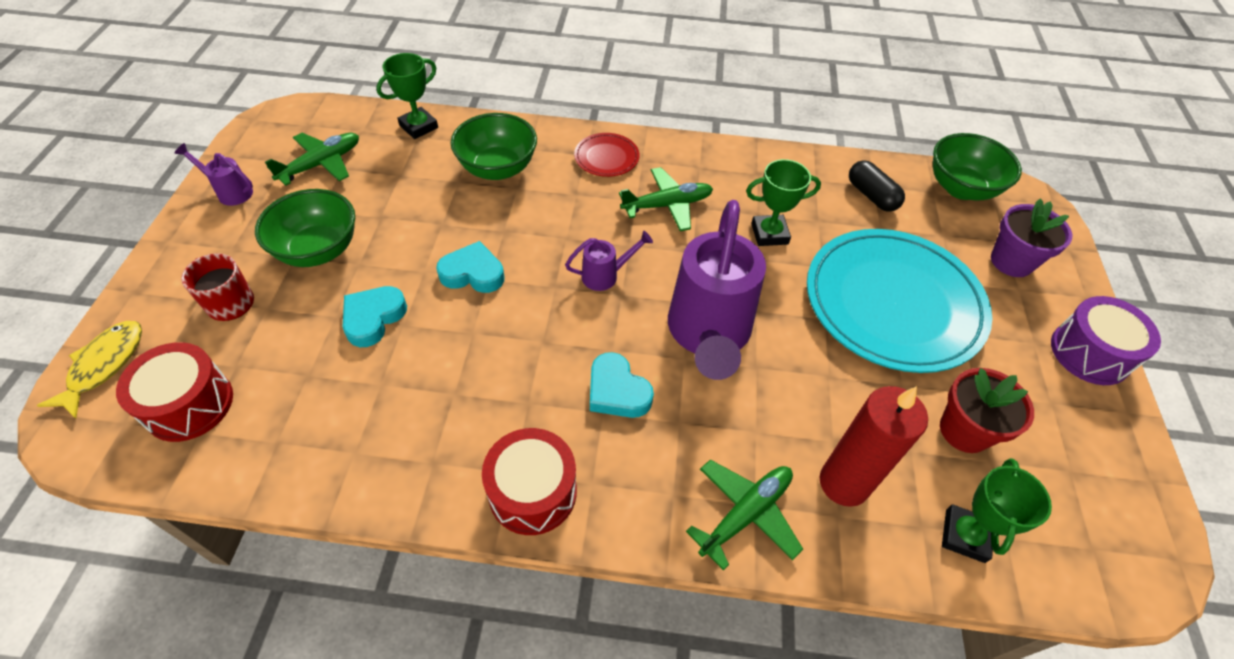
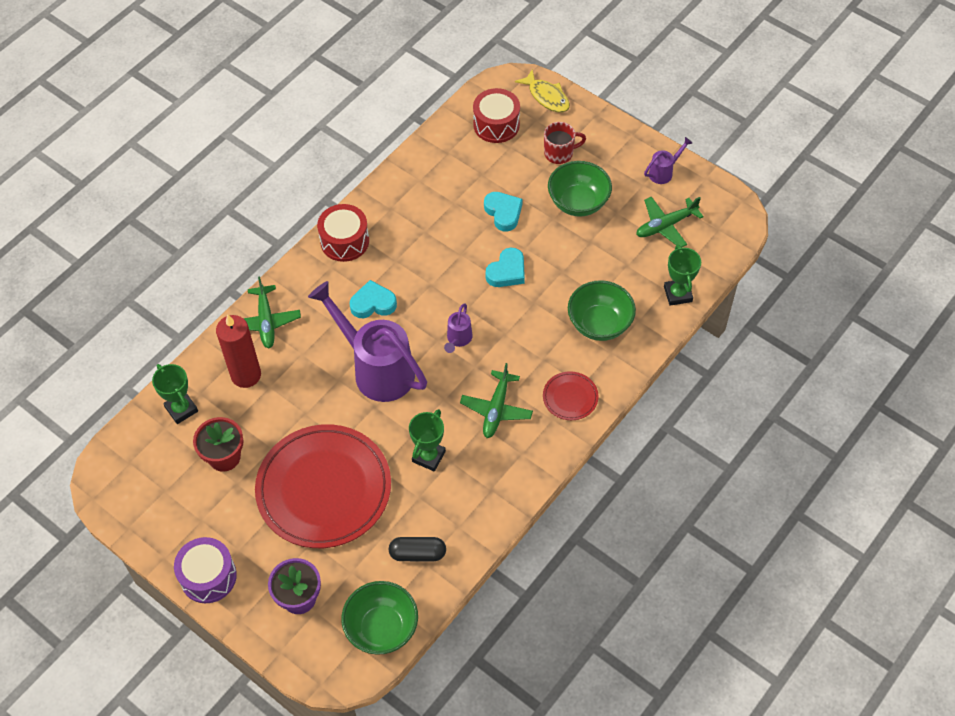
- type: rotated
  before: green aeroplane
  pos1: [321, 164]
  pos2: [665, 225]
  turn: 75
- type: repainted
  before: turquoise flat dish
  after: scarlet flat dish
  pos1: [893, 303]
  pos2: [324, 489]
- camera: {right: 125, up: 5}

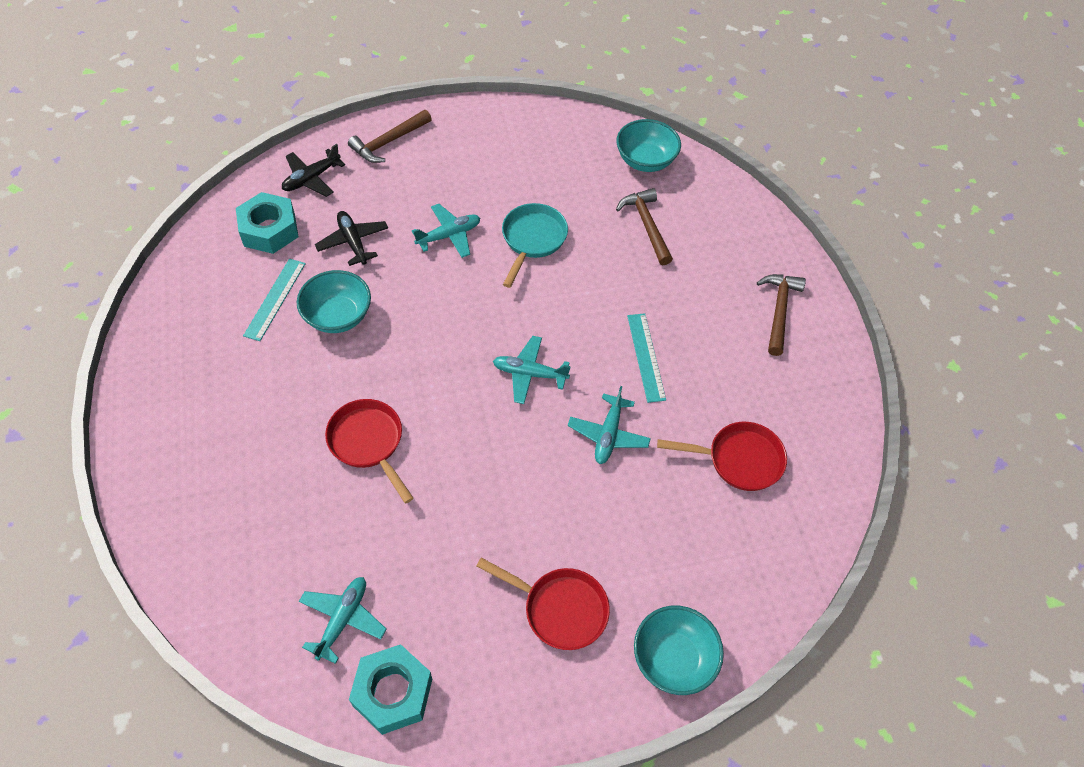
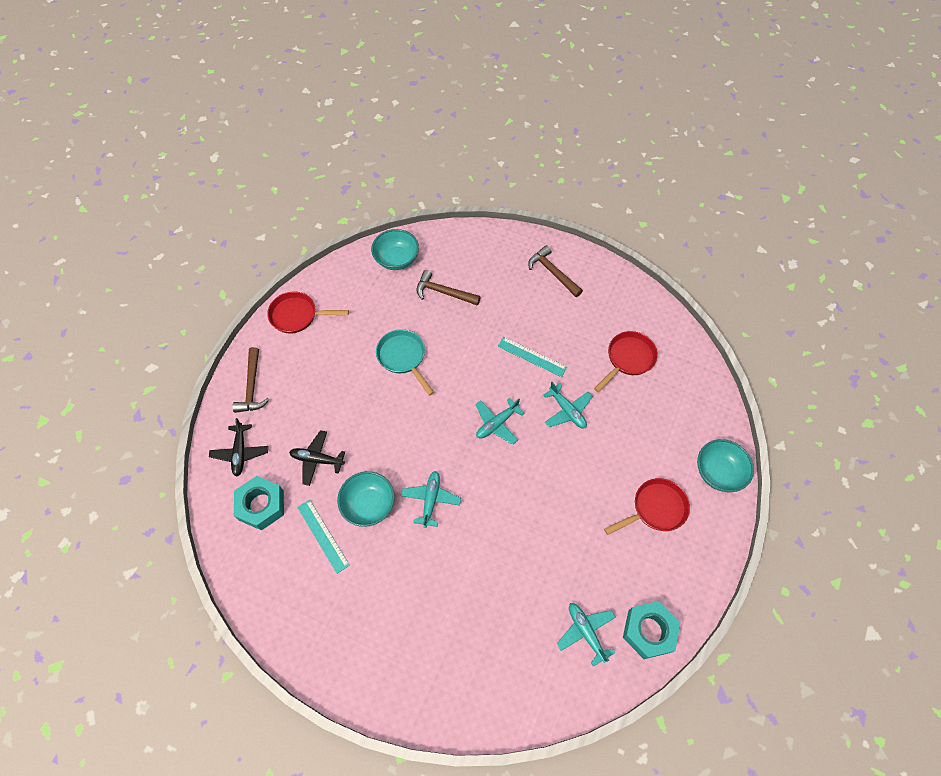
- type: shifted
  before: turquoise aeroplane
  pos1: [449, 235]
  pos2: [431, 500]
- type: shifted
  before: scarlet skillet
  pos1: [368, 442]
  pos2: [297, 315]
- camera: {right: -50, up: 5}

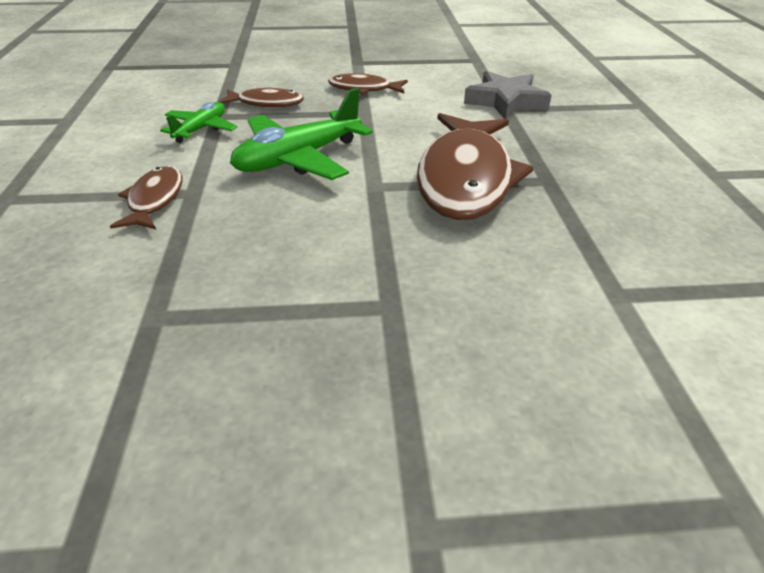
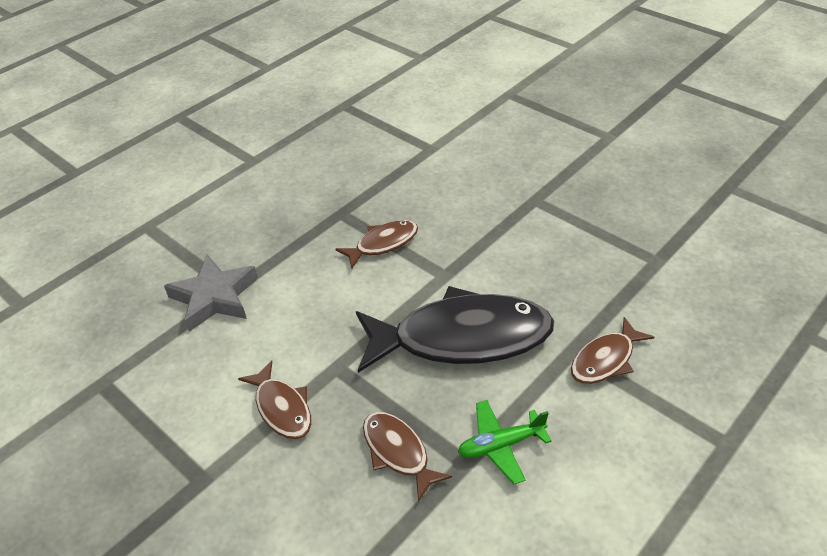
- type: swapped
  before: green aeroplane
  after: jet-black toy fish
  pos1: [298, 159]
  pos2: [462, 338]
- type: scaled
  before: dark brown toy fish
  pos1: [465, 179]
  pos2: [383, 244]
  scale: 0.49
- camera: {right: -130, up: 5}

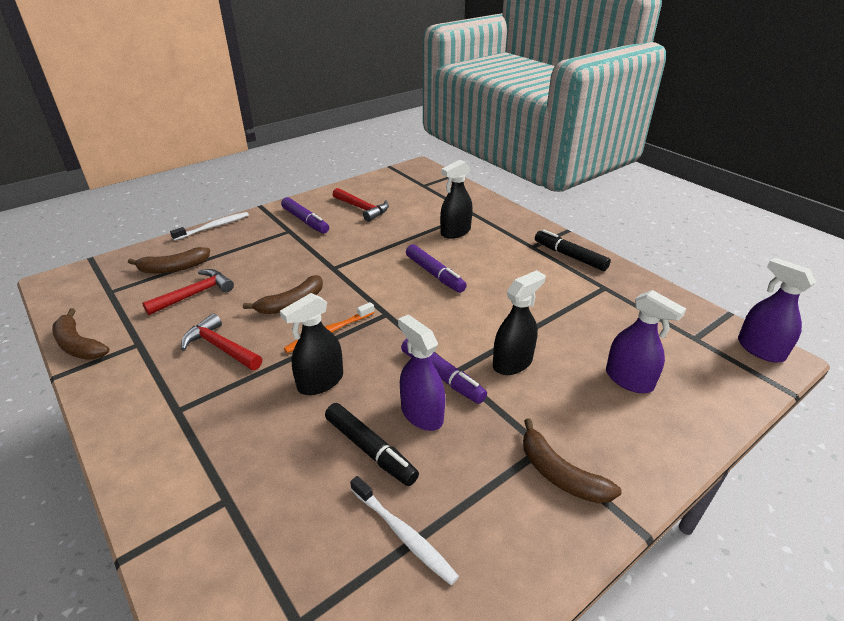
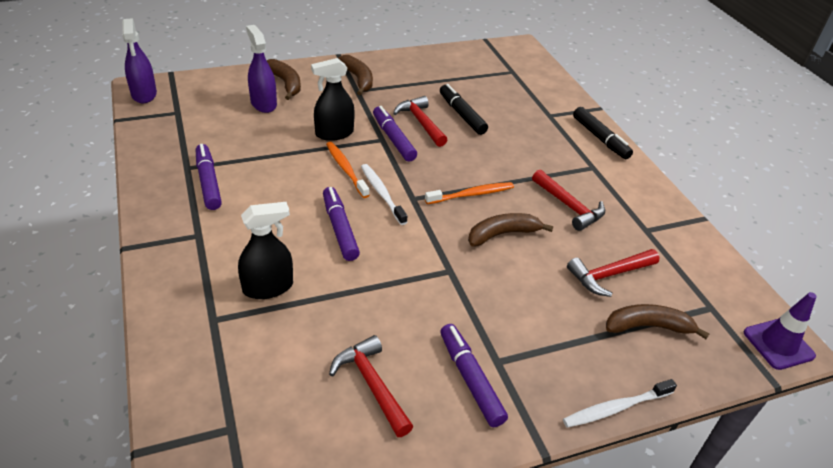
- type: shifted
  before: jet-black marker pen
  pos1: [570, 256]
  pos2: [600, 138]
- type: gone
  before: jet-black spray cleaner
  pos1: [320, 382]
- type: shifted
  before: dark brown toy banana
  pos1: [79, 345]
  pos2: [285, 83]
- type: swapped
  before: royal purple spray cleaner
  after: scarlet carpenter's hammer
  pos1: [422, 414]
  pos2: [420, 122]
- type: shifted
  before: snow-white dental brush
  pos1: [403, 534]
  pos2: [382, 194]
- type: new
  after: orange dental brush
  pos2: [346, 169]
- type: new
  after: royal purple marker pen
  pos2: [208, 182]
- type: new
  after: royal purple road cone
  pos2: [778, 344]
- camera: {right: -165, up: 5}

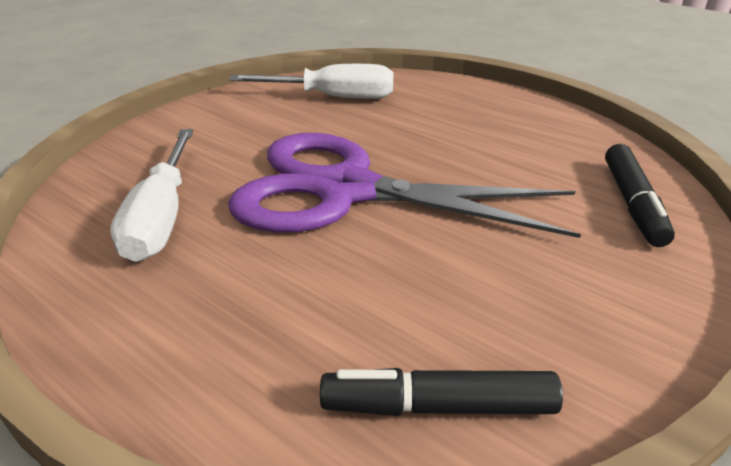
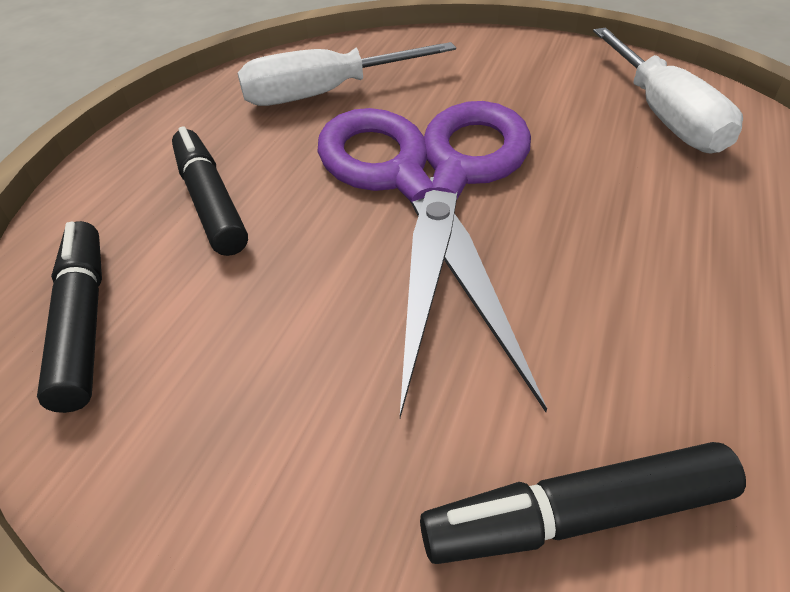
- type: new
  after: jet-black marker pen
  pos2: [210, 201]
- camera: {right: 75, up: 10}

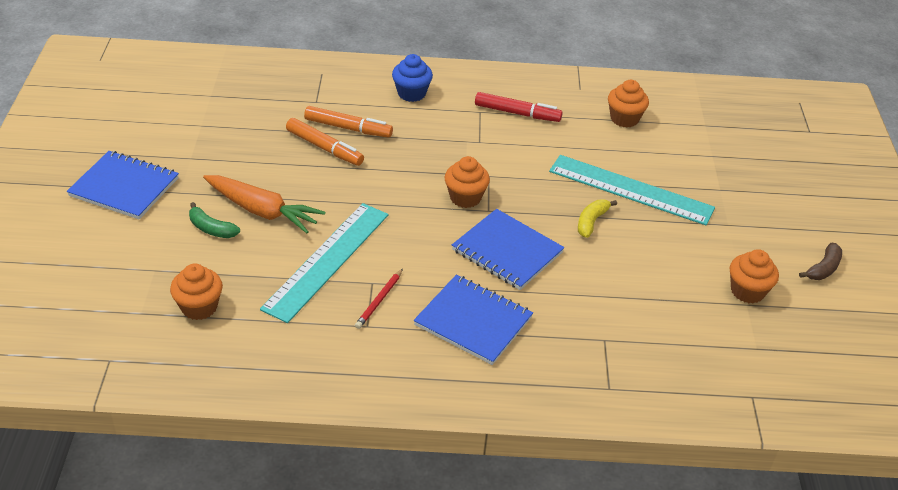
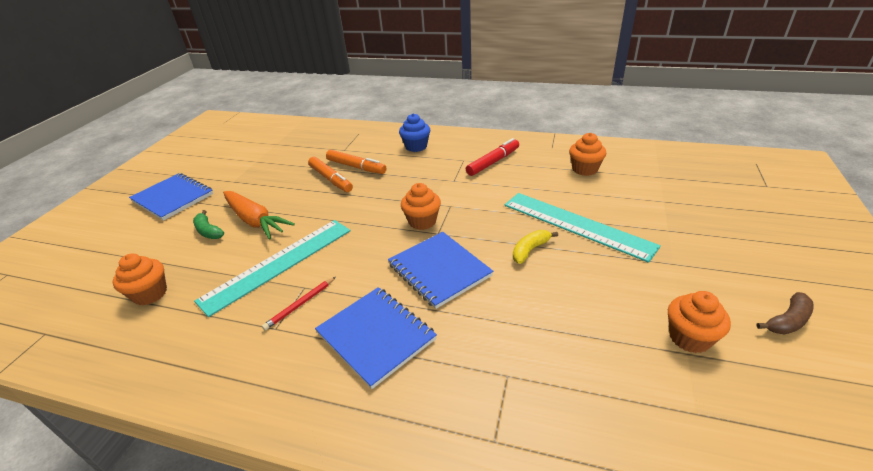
- type: rotated
  before: scarlet marker pen
  pos1: [517, 113]
  pos2: [493, 162]
  turn: -75
- camera: {right: 20, up: -5}

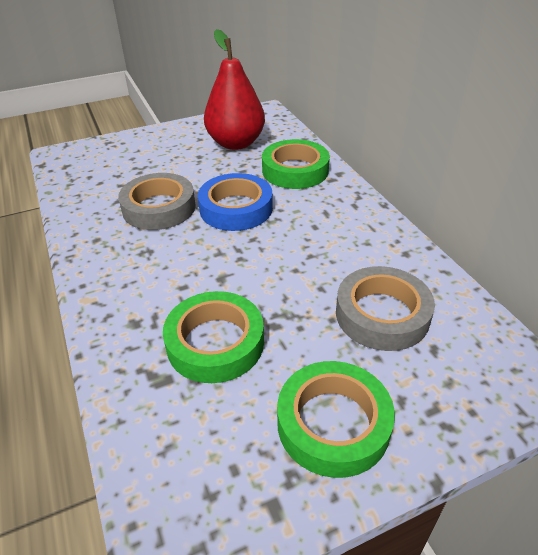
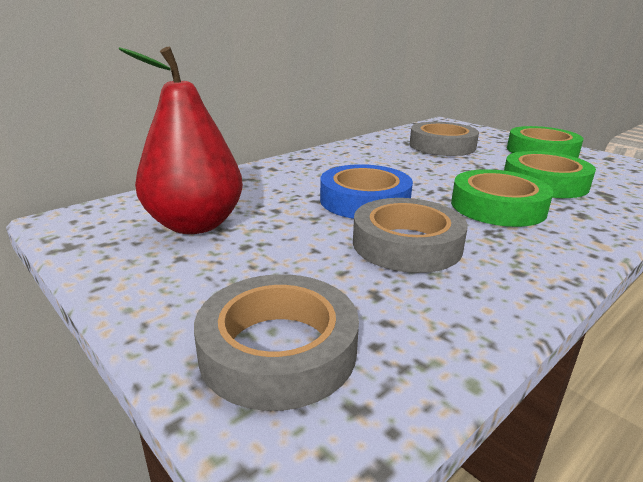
- type: shifted
  before: green tape
  pos1: [295, 170]
  pos2: [498, 206]
- type: new
  after: grey tape
  pos2: [278, 349]
- camera: {right: -110, up: -15}

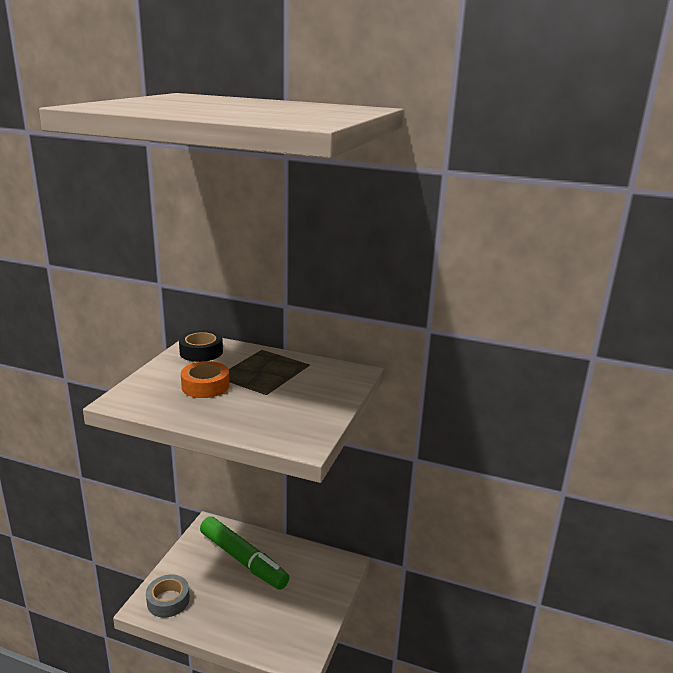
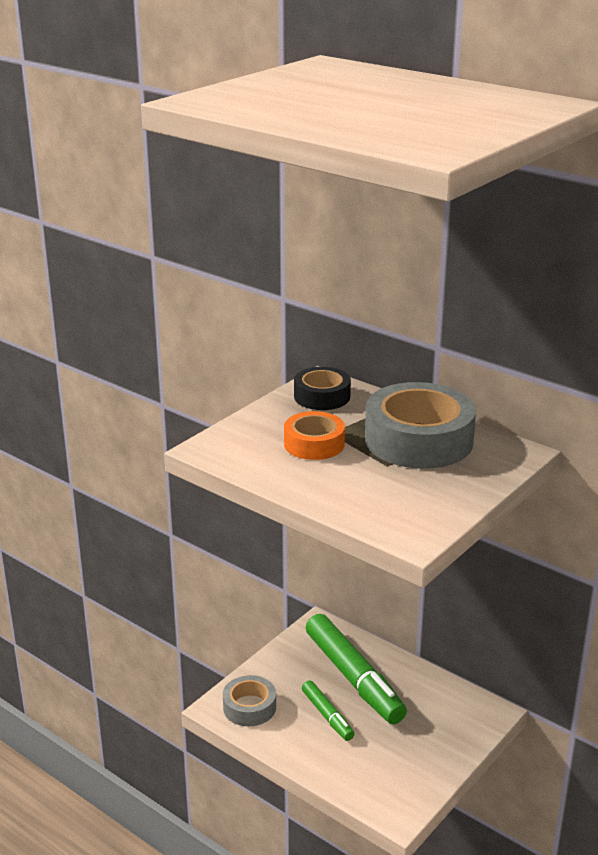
- type: new
  after: grey tape
  pos2: [418, 440]
- type: new
  after: green marker pen
  pos2: [327, 716]
- camera: {right: 20, up: 5}

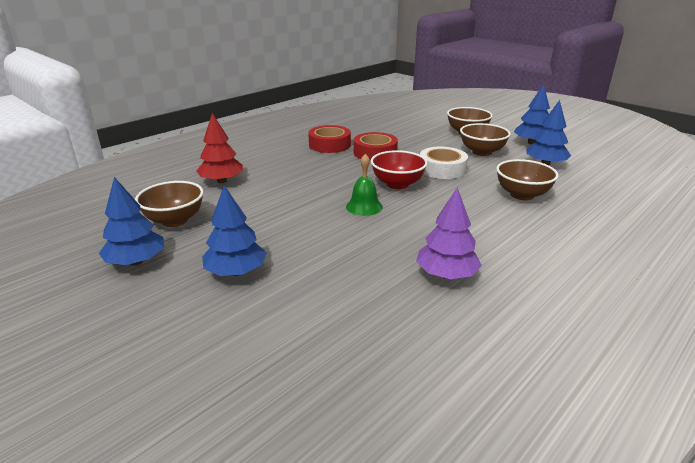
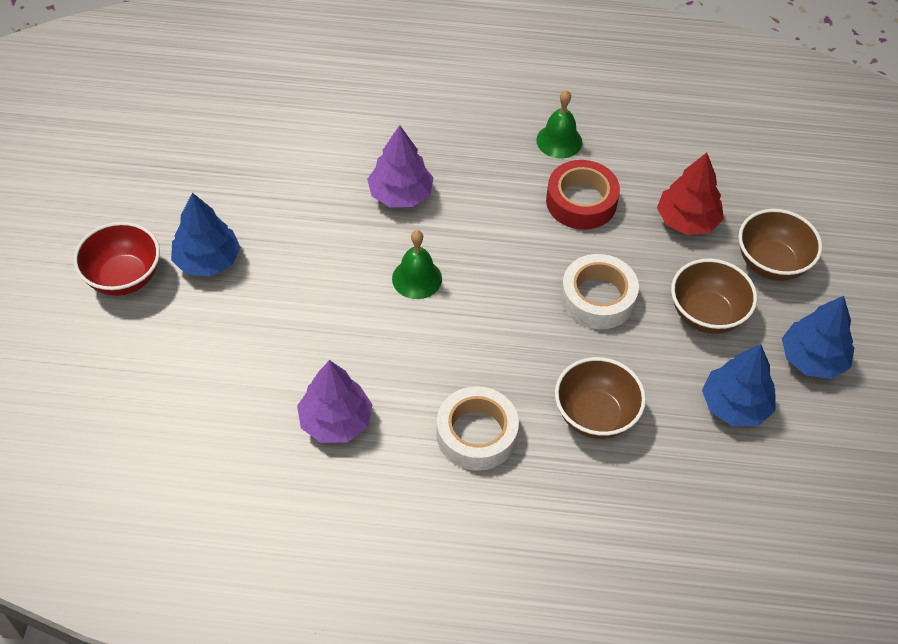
- type: shifted
  before: scarlet fir tree
  pos1: [222, 181]
  pos2: [687, 220]
- type: swapped
  before: scarlet tape
  after: green bell
  pos1: [329, 145]
  pos2: [559, 141]
- type: shifted
  before: scarlet serving bowl
  pos1: [397, 184]
  pos2: [124, 277]
- type: gone
  before: cobalt fir tree
  pos1: [136, 262]
- type: gone
  before: dark brown serving bowl
  pos1: [175, 220]
- type: new
  after: royal purple fir tree
  pos2: [400, 194]
- type: new
  after: snow-white tape
  pos2: [476, 434]
- camera: {right: 50, up: 25}

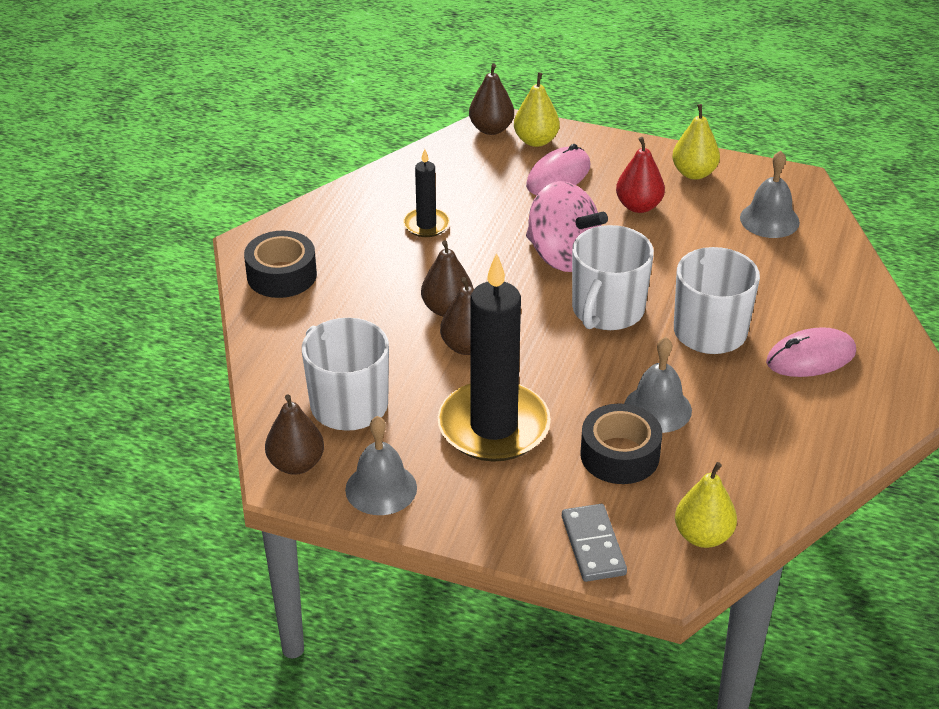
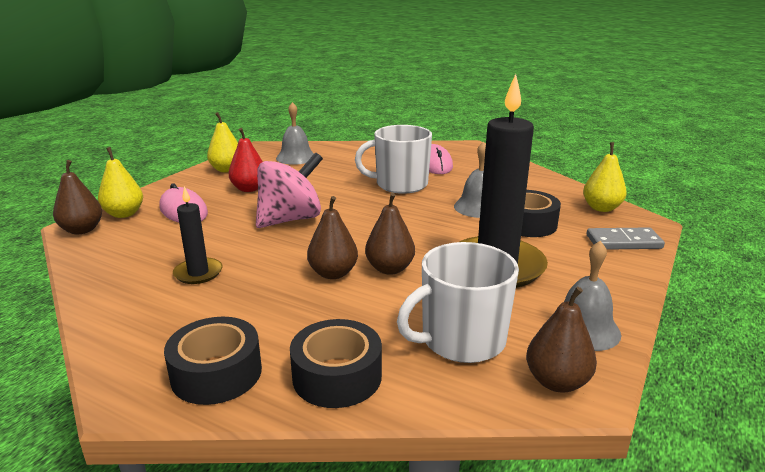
- type: gone
  before: snow-white mug
  pos1: [607, 310]
- type: new
  after: jet-black tape
  pos2: [337, 376]
- camera: {right: -80, up: -15}

